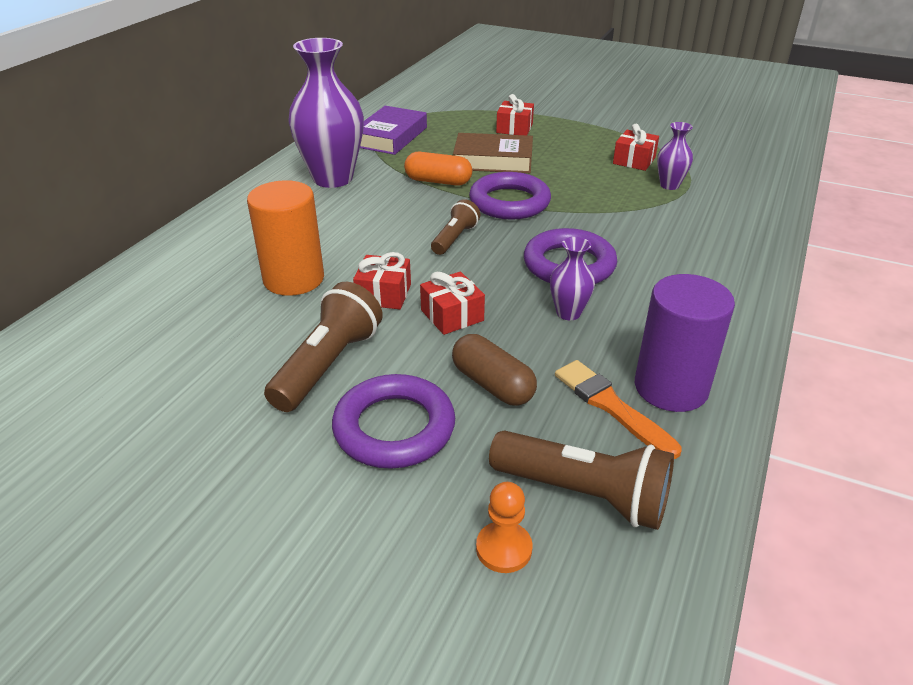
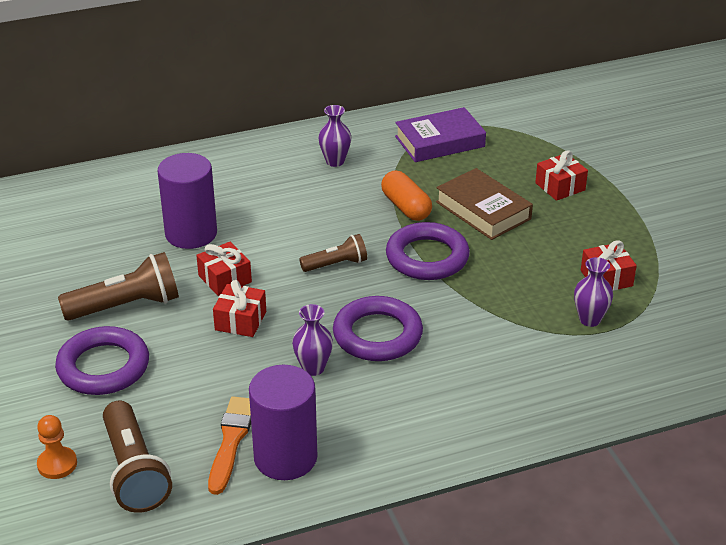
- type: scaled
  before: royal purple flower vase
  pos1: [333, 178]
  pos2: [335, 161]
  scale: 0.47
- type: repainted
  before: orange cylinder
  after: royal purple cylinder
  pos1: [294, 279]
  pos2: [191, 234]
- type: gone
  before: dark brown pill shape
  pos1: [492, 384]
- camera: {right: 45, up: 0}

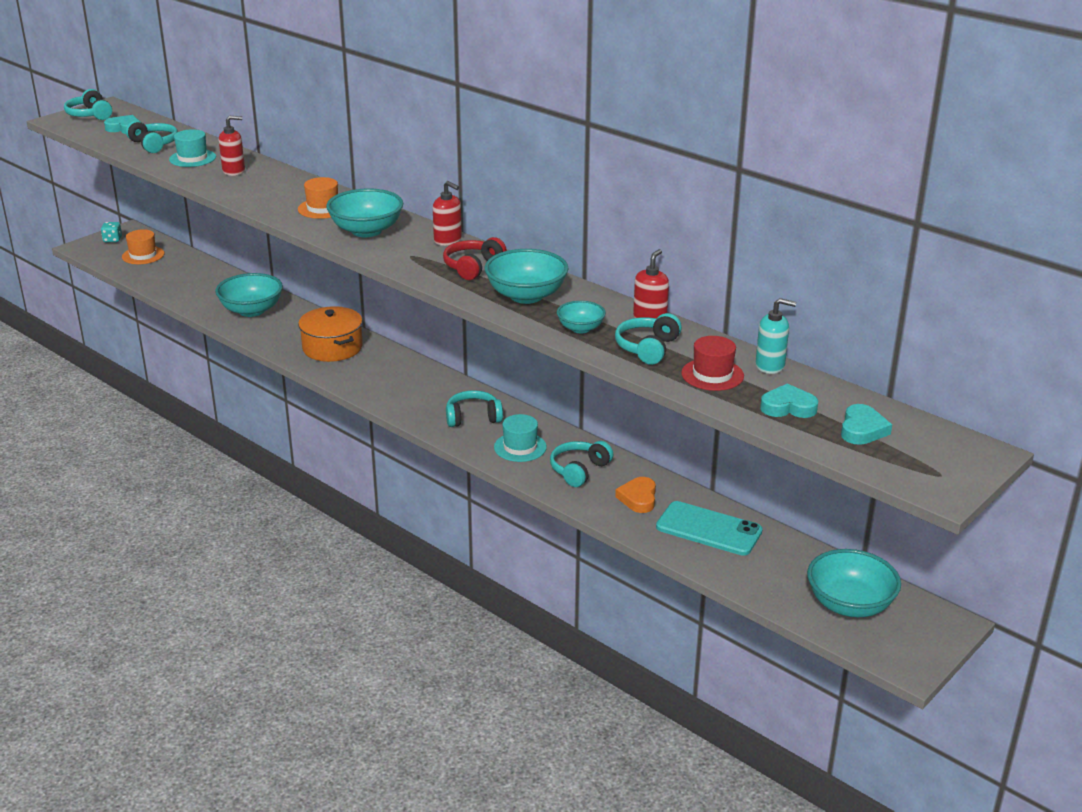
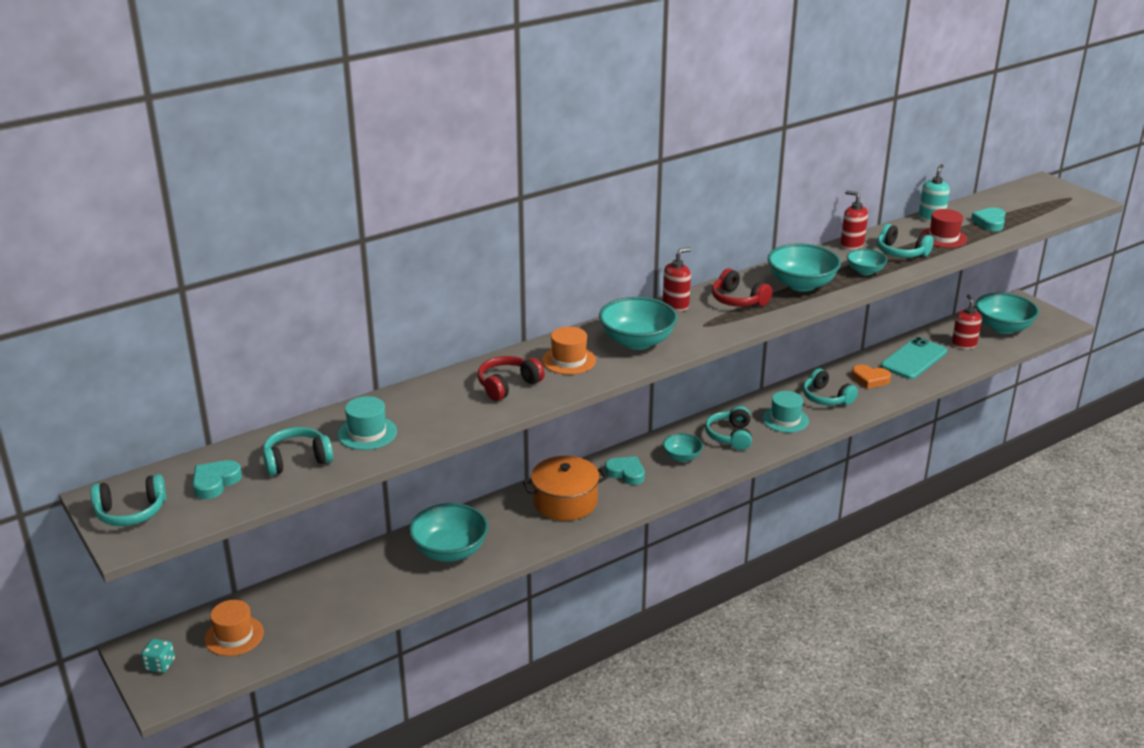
- type: shifted
  before: scarlet soap dispenser
  pos1: [234, 171]
  pos2: [964, 344]
- type: shifted
  before: turquoise heart shape
  pos1: [862, 429]
  pos2: [626, 473]
- type: new
  after: scarlet headphones
  pos2: [508, 385]
- type: new
  after: turquoise serving bowl
  pos2: [682, 457]
- camera: {right: -75, up: 0}

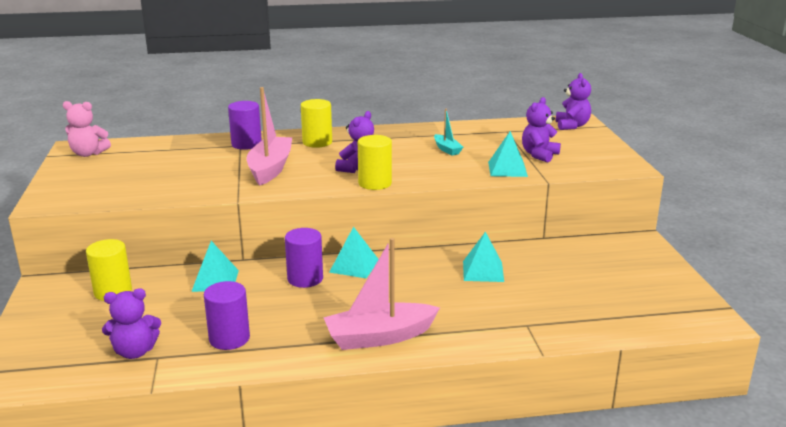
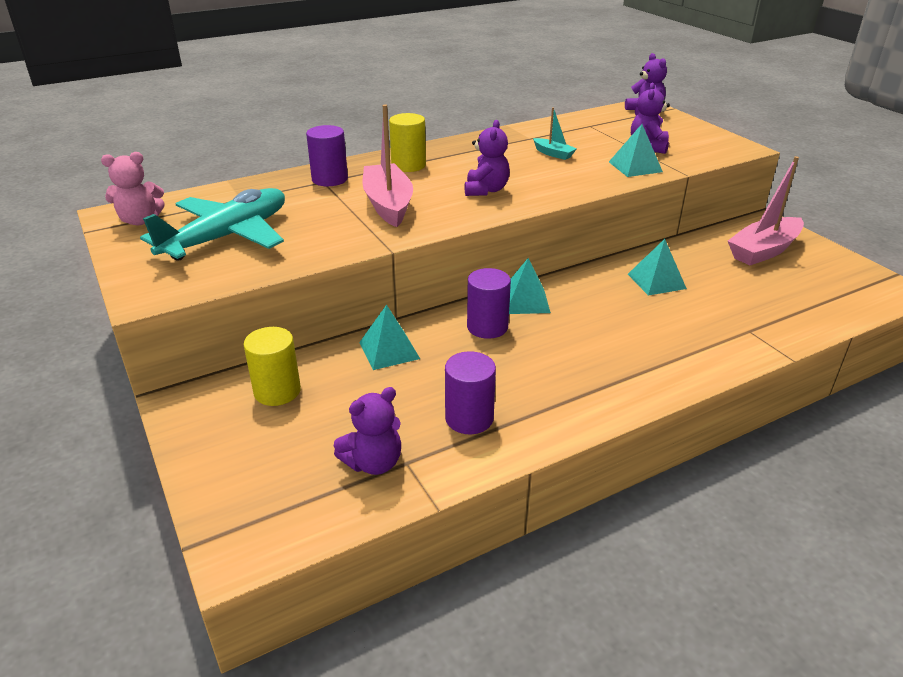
- type: gone
  before: bright yellow cylinder
  pos1: [375, 183]
- type: shifted
  before: rosy sailboat
  pos1: [379, 337]
  pos2: [763, 251]
- type: new
  after: turquoise aeroplane
  pos2: [228, 236]
- camera: {right: -20, up: 10}

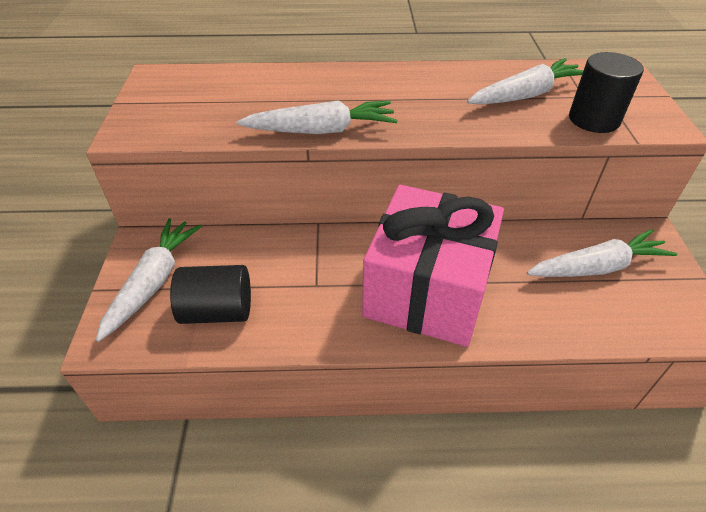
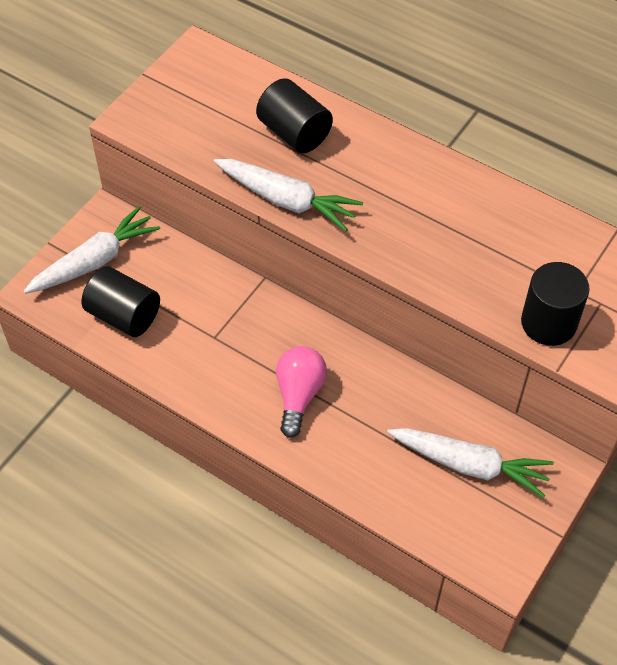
- type: gone
  before: snow-white carrot
  pos1: [526, 95]
- type: swapped
  before: rosy present
  after: rosy bulb
  pos1: [427, 290]
  pos2: [299, 395]
- type: new
  after: jet-black cylinder
  pos2: [294, 133]
- camera: {right: 35, up: 10}

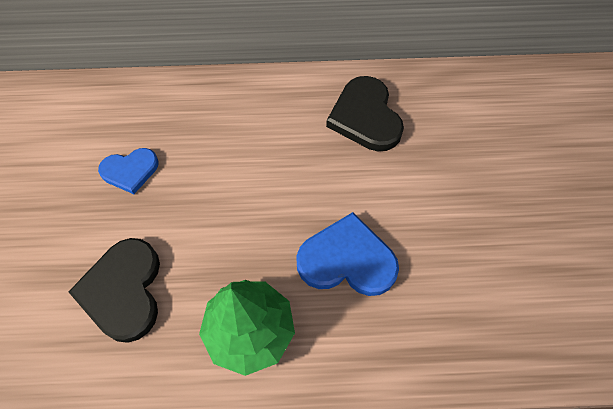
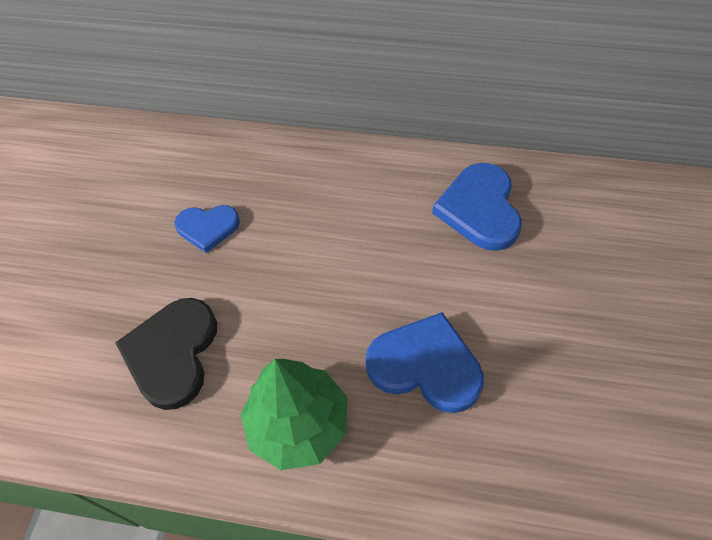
- type: repainted
  before: jet-black heart shape
  after: cobalt heart shape
  pos1: [365, 117]
  pos2: [480, 209]
- camera: {right: 15, up: -5}

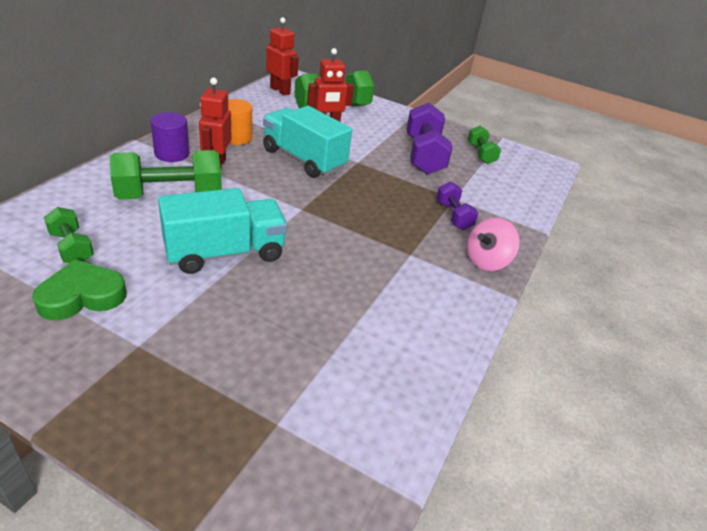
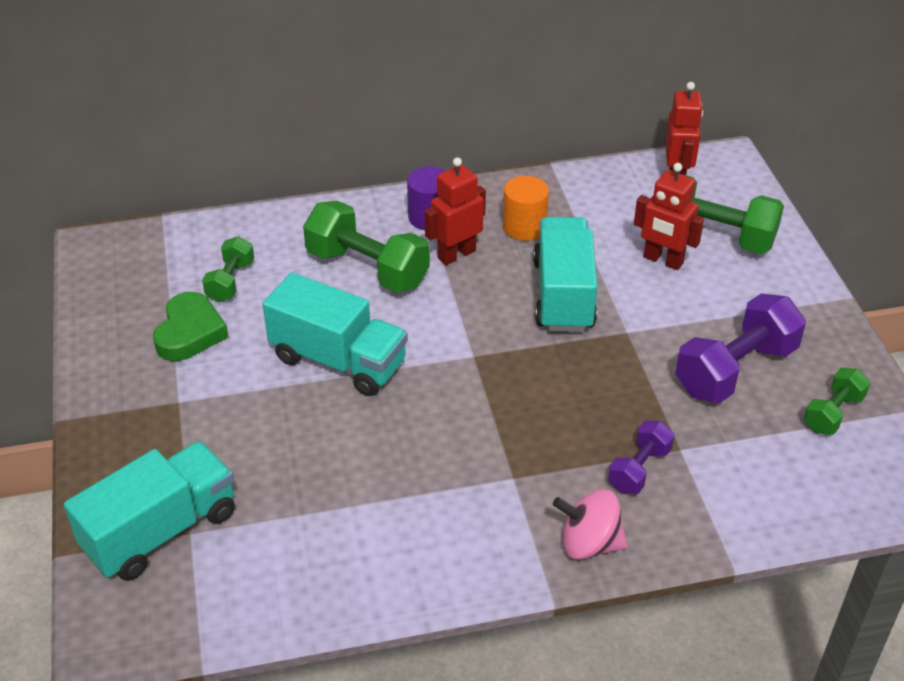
- type: rotated
  before: green heart shape
  pos1: [82, 296]
  pos2: [190, 332]
  turn: 75
- type: new
  after: turquoise lorry
  pos2: [161, 531]
- camera: {right: 55, up: 5}

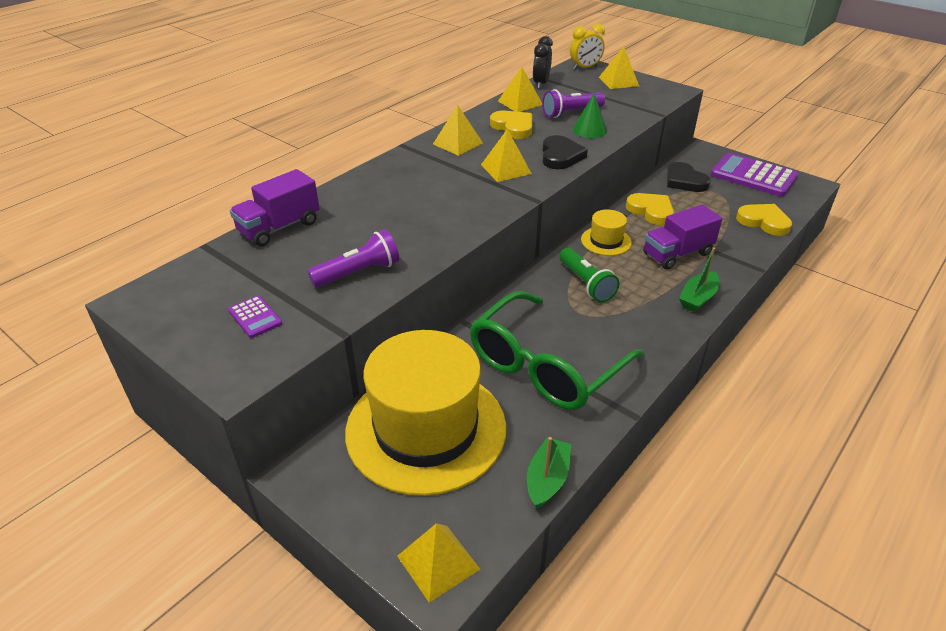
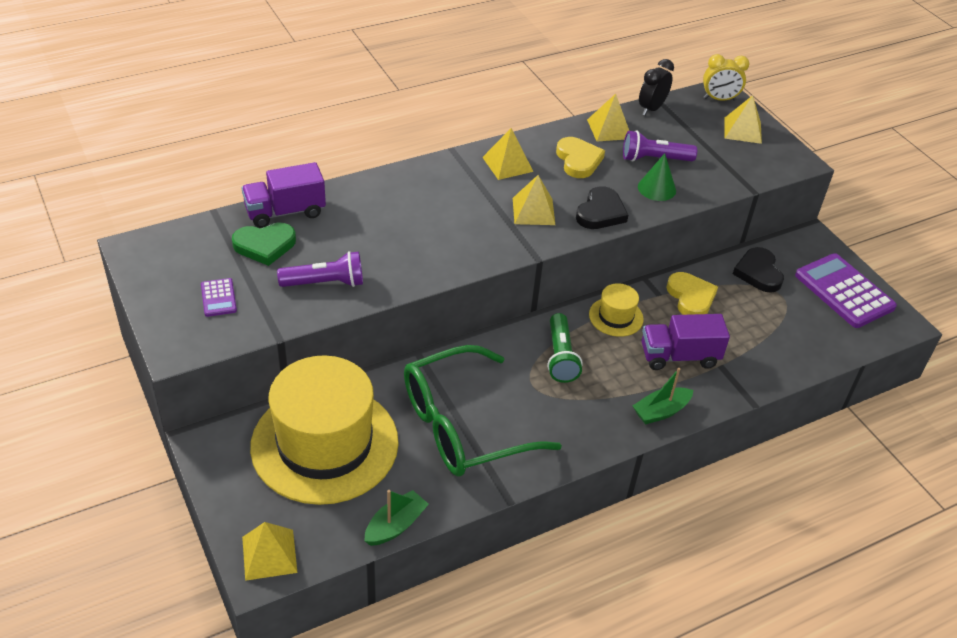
- type: gone
  before: bright yellow heart shape
  pos1: [763, 222]
- type: new
  after: green heart shape
  pos2: [265, 245]
- camera: {right: 20, up: 5}

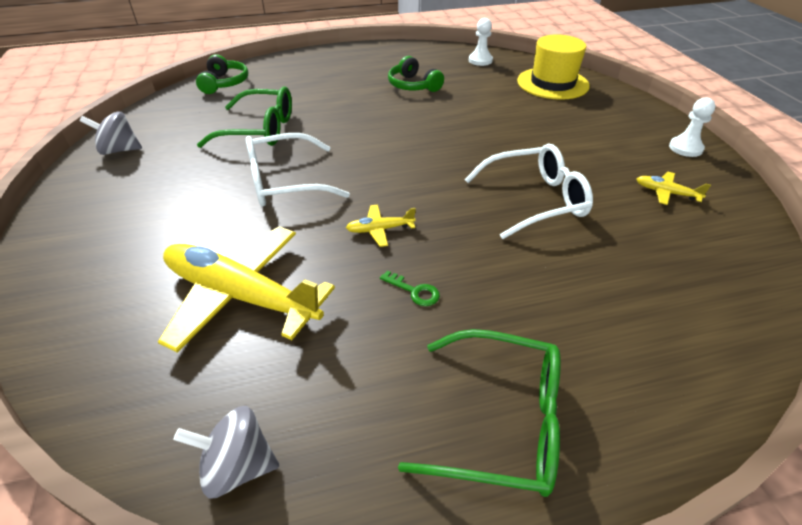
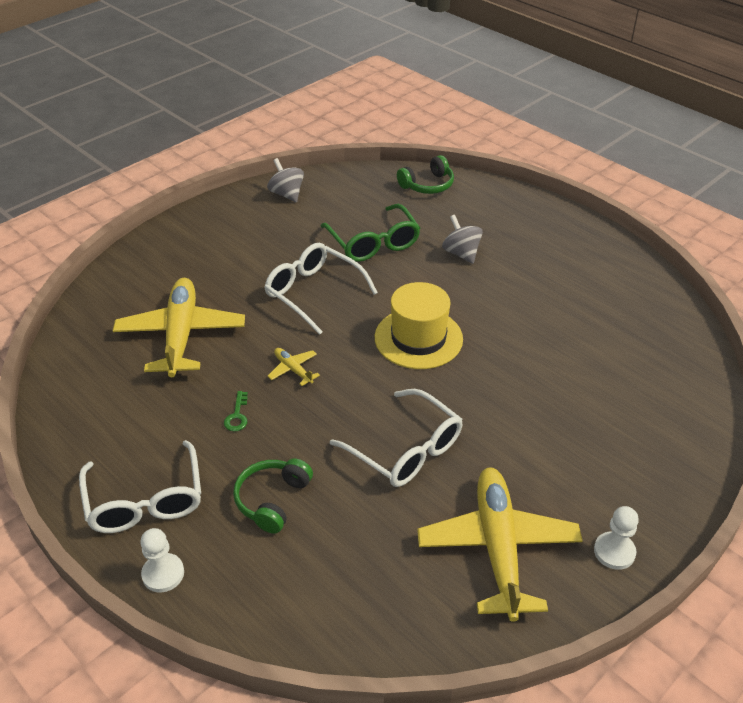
- type: shifted
  before: snow-white game pawn
  pos1: [480, 60]
  pos2: [163, 574]
- type: shifted
  before: bright yellow hat
  pos1: [552, 83]
  pos2: [418, 338]
- type: shifted
  before: green headphones
  pos1: [413, 85]
  pos2: [272, 500]
- type: scaled
  before: bright yellow aeroplane
  pos1: [666, 193]
  pos2: [498, 547]
  scale: 2.38
- type: repainted
  before: green eyeglasses
  after: snow-white eyeglasses
  pos1: [501, 421]
  pos2: [145, 500]
- type: shifted
  before: grey whirligig
  pos1: [237, 466]
  pos2: [461, 253]
- camera: {right: 60, up: 0}

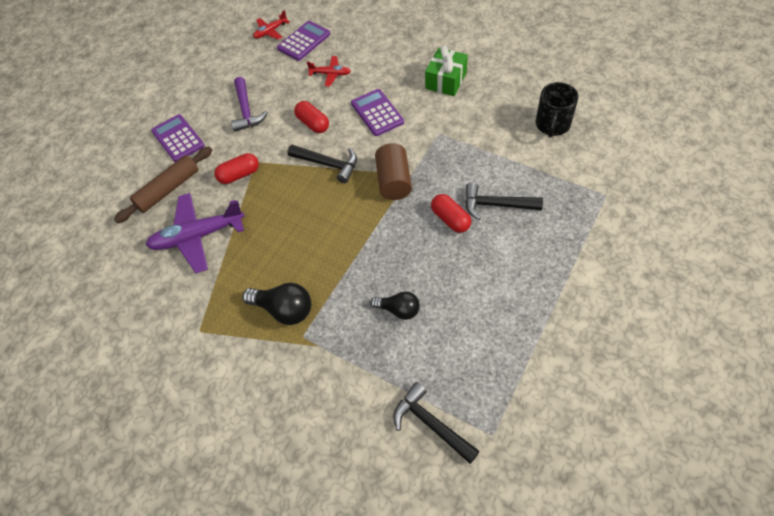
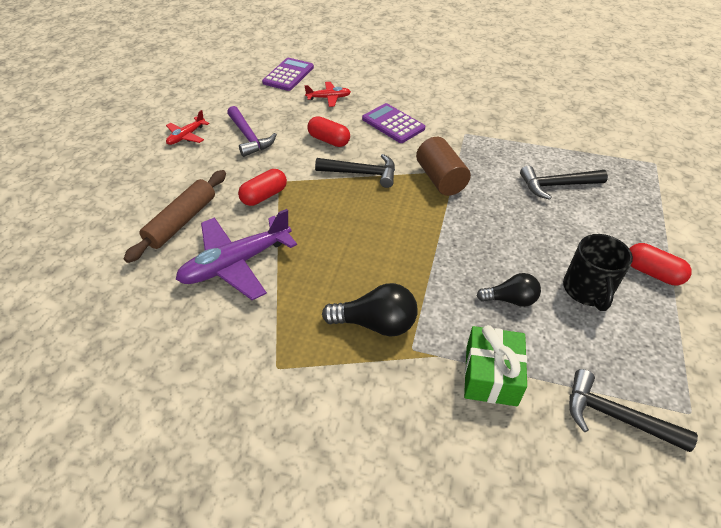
- type: shifted
  before: scarlet aeroplane
  pos1: [270, 31]
  pos2: [186, 136]
- type: shifted
  before: green present
  pos1: [446, 80]
  pos2: [491, 375]
- type: shifted
  before: jet-black mug
  pos1: [552, 125]
  pos2: [587, 290]
- type: gone
  before: royal purple adding machine
  pos1: [178, 138]
- type: shifted
  before: scarlet pill shape
  pos1: [450, 219]
  pos2: [652, 273]
- camera: {right: -20, up: -10}

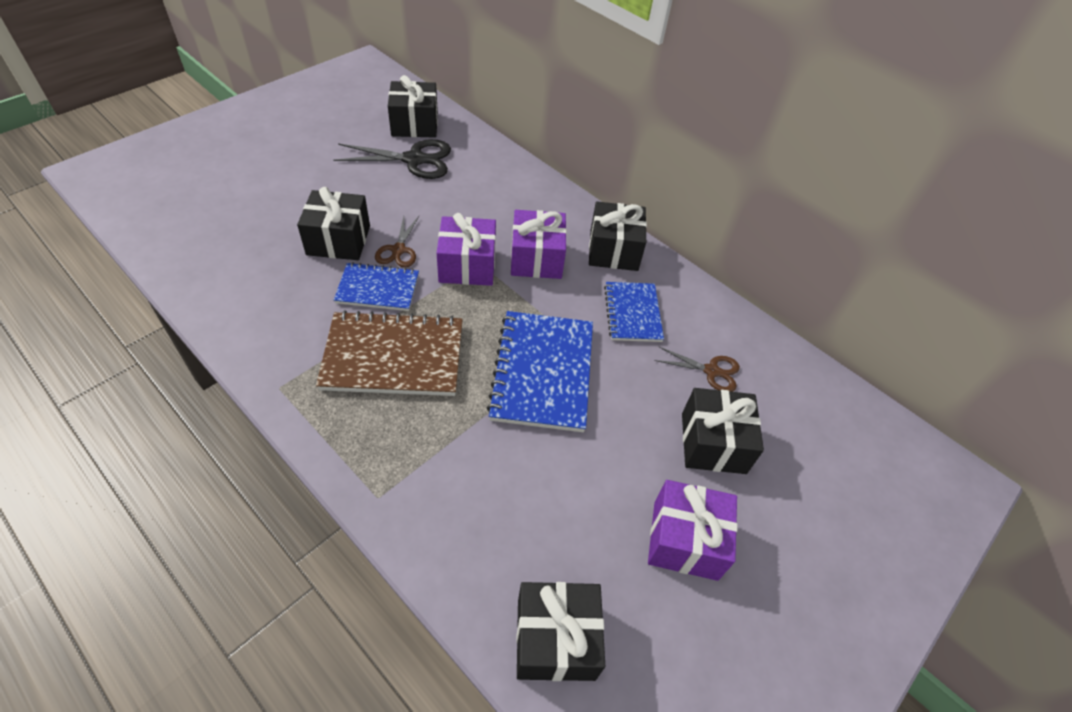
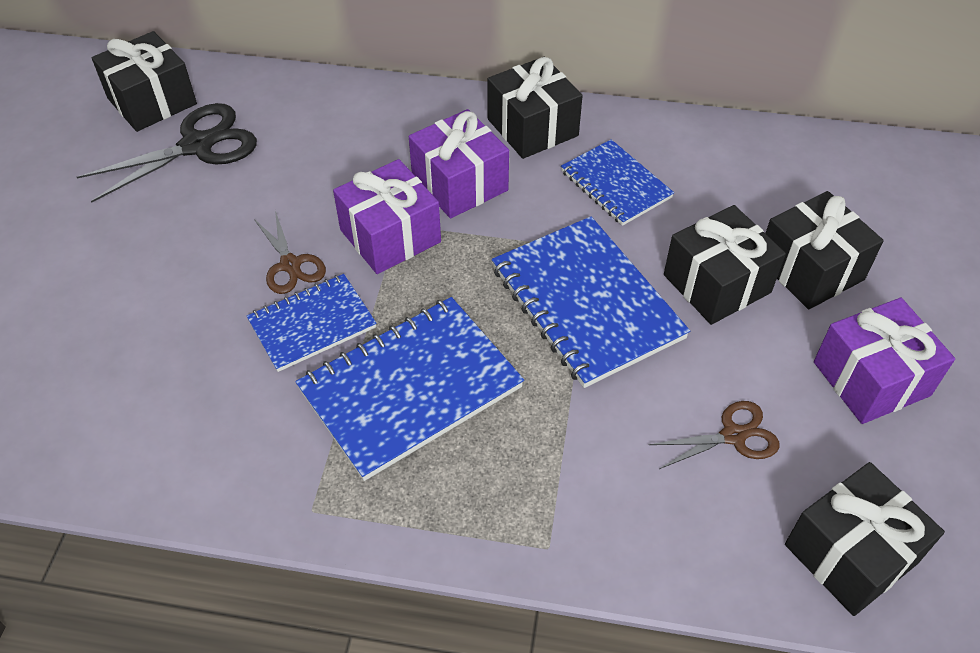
- type: shifted
  before: jet-black present
  pos1: [338, 240]
  pos2: [717, 283]
- type: repainted
  before: dark brown notebook
  after: cobalt notebook
  pos1: [393, 356]
  pos2: [410, 388]
- type: shifted
  before: dark brown shears
  pos1: [711, 371]
  pos2: [733, 435]
- camera: {right: -30, up: 0}

